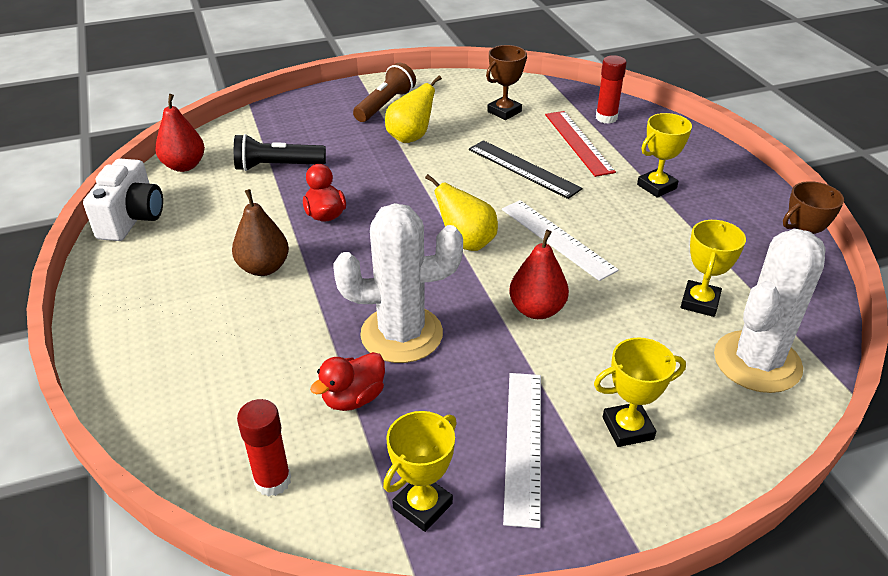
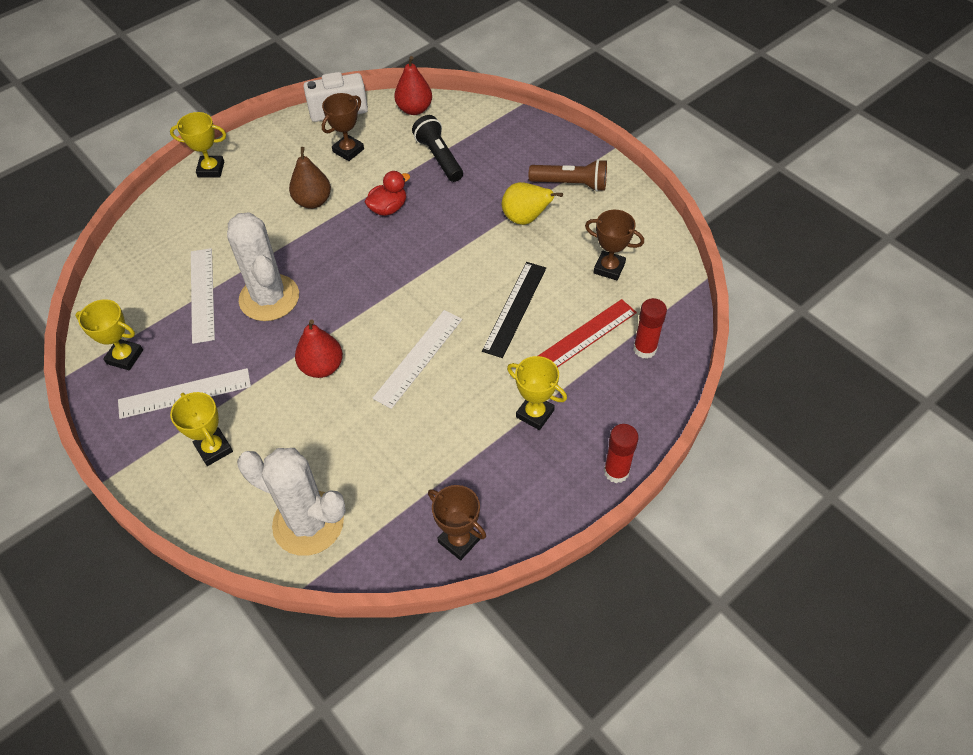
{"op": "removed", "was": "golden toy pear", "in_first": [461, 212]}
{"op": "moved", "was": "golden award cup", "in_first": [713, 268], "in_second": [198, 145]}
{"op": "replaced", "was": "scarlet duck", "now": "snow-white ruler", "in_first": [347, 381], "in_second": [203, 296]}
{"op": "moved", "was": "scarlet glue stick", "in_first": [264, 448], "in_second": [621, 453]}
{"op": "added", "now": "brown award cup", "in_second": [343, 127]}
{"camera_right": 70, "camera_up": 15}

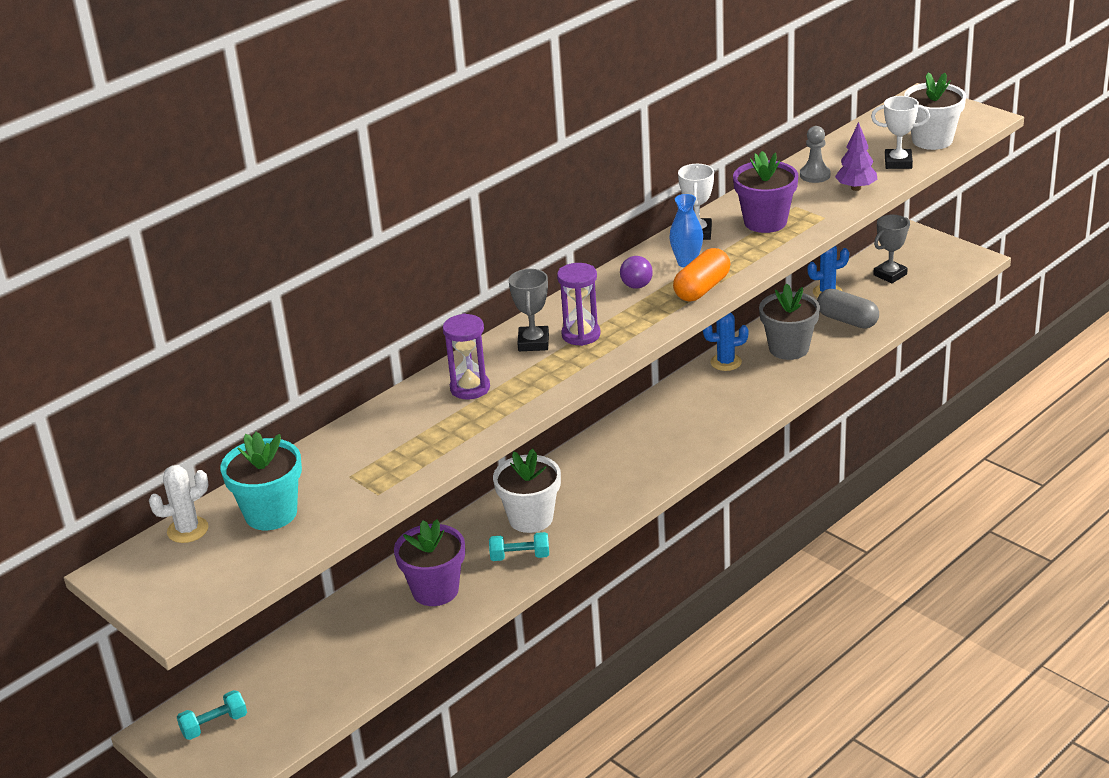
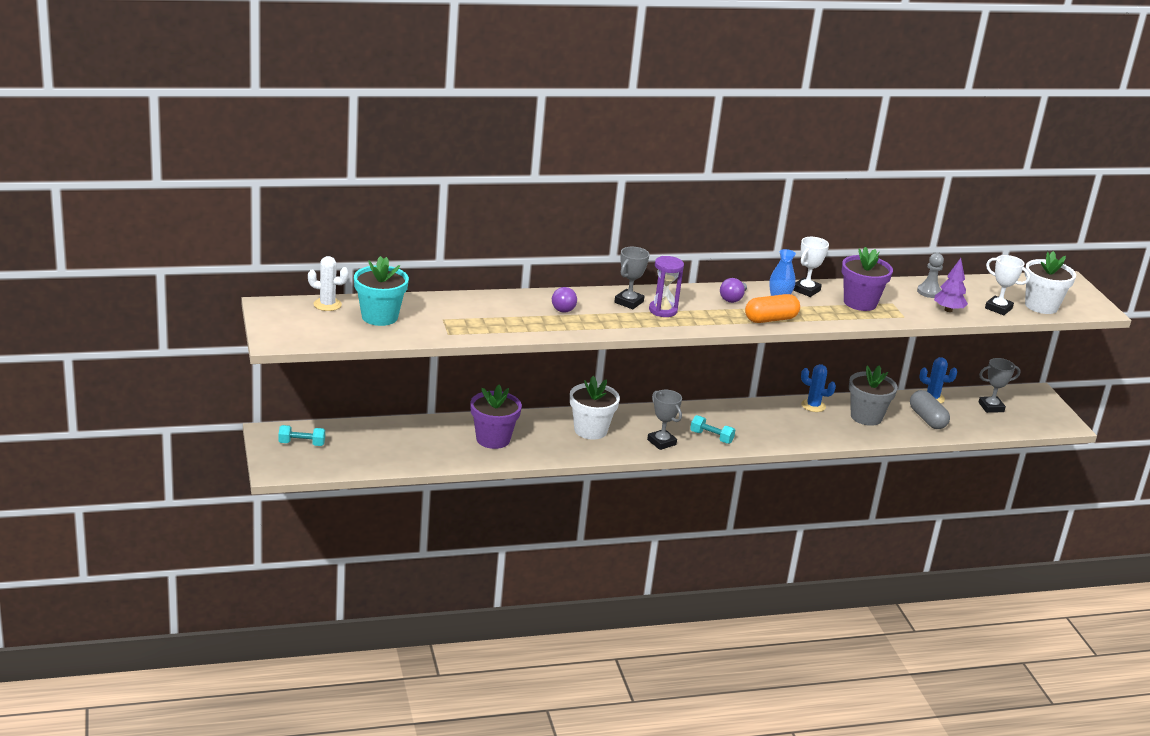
{"op": "replaced", "was": "purple sand timer", "now": "purple bulb", "in_first": [466, 356], "in_second": [564, 300]}
{"op": "moved", "was": "turquoise free weight", "in_first": [519, 546], "in_second": [712, 429]}
{"op": "added", "now": "gray award cup", "in_second": [664, 420]}
{"camera_right": 25, "camera_up": -5}

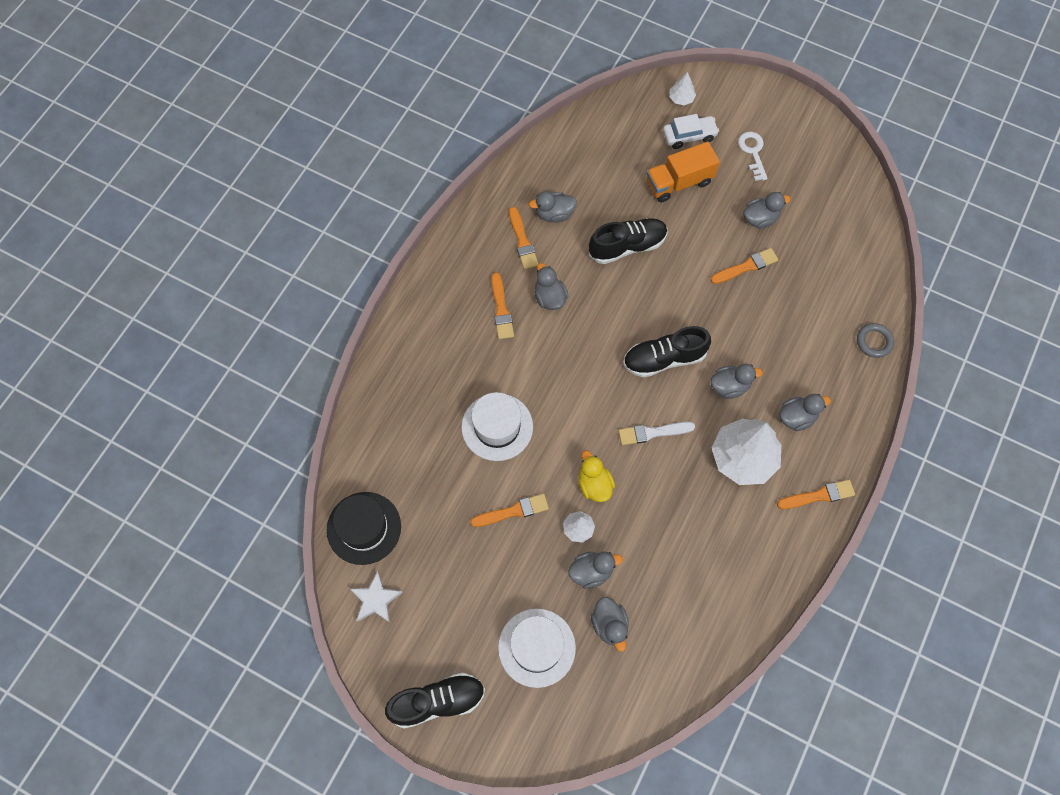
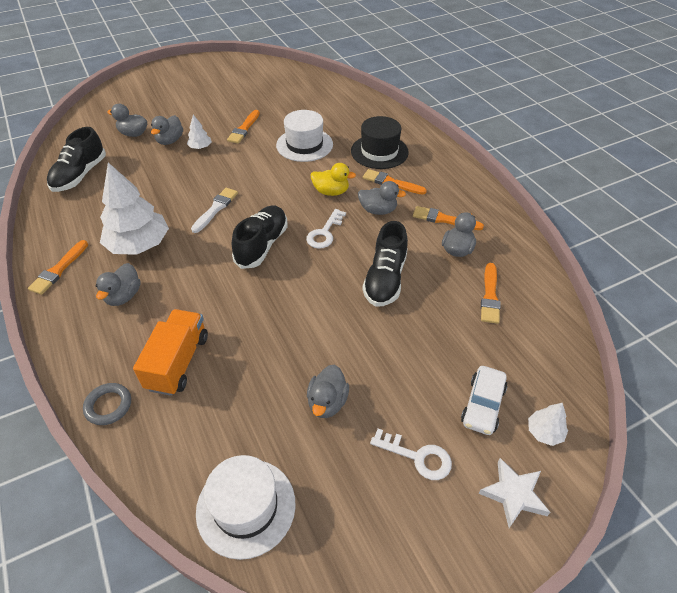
{"op": "moved", "was": "bright orange toy truck", "in_first": [683, 172], "in_second": [170, 352]}
{"op": "moved", "was": "bright orange paintbrush", "in_first": [744, 266], "in_second": [490, 293]}
{"op": "removed", "was": "gray duck", "in_first": [737, 381]}
{"op": "moved", "was": "golden duck", "in_first": [596, 476], "in_second": [333, 179]}
{"op": "moved", "was": "jet-black hat", "in_first": [364, 528], "in_second": [380, 142]}
{"op": "moved", "was": "snow-white star shape", "in_first": [376, 597], "in_second": [514, 493]}
{"op": "moved", "was": "snow-white hat", "in_first": [537, 648], "in_second": [246, 507]}
{"op": "moved", "was": "jet-black sneaker", "in_first": [435, 700], "in_second": [76, 159]}
{"op": "added", "now": "snow-white door key", "in_second": [326, 229]}
{"camera_right": 125, "camera_up": -20}

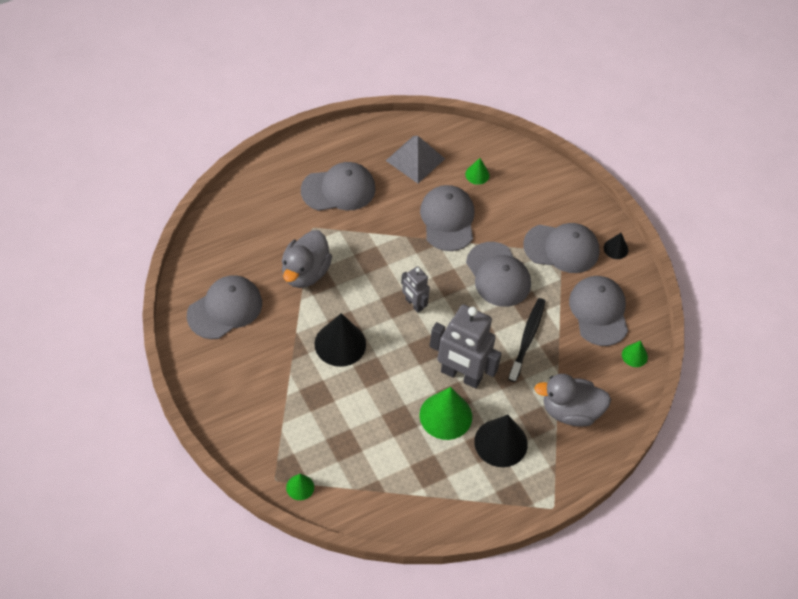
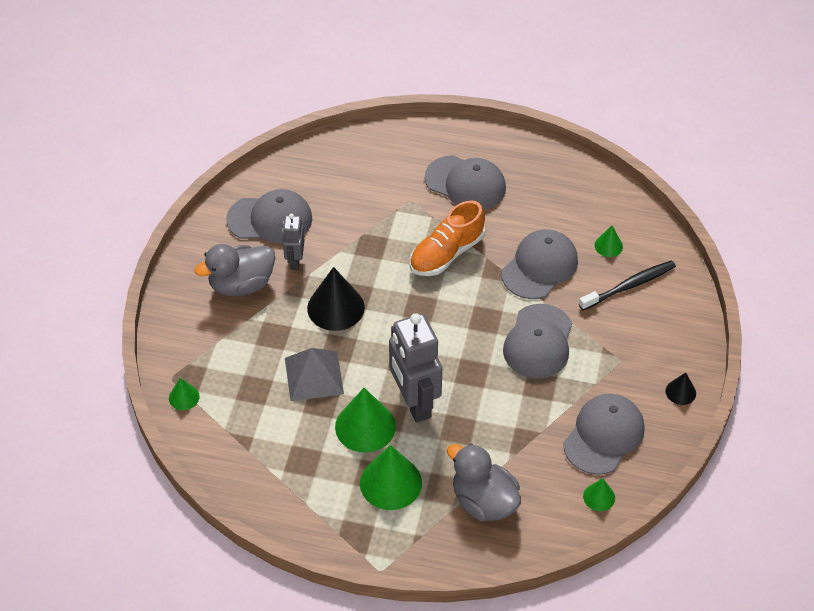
{"op": "moved", "was": "gray pyramid", "in_first": [415, 159], "in_second": [314, 374]}
{"op": "removed", "was": "gray cap", "in_first": [561, 248]}
{"op": "moved", "was": "gray duck", "in_first": [307, 259], "in_second": [234, 270]}
{"op": "moved", "was": "gray robot", "in_first": [415, 289], "in_second": [293, 242]}
{"op": "moved", "was": "jet-black toothbrush", "in_first": [526, 340], "in_second": [627, 285]}
{"op": "recoloured", "was": "jet-black solid cone", "now": "green solid cone", "in_first": [501, 441], "in_second": [391, 477]}
{"op": "added", "now": "bright orange sneaker", "in_second": [447, 238]}
{"camera_right": 45, "camera_up": -5}

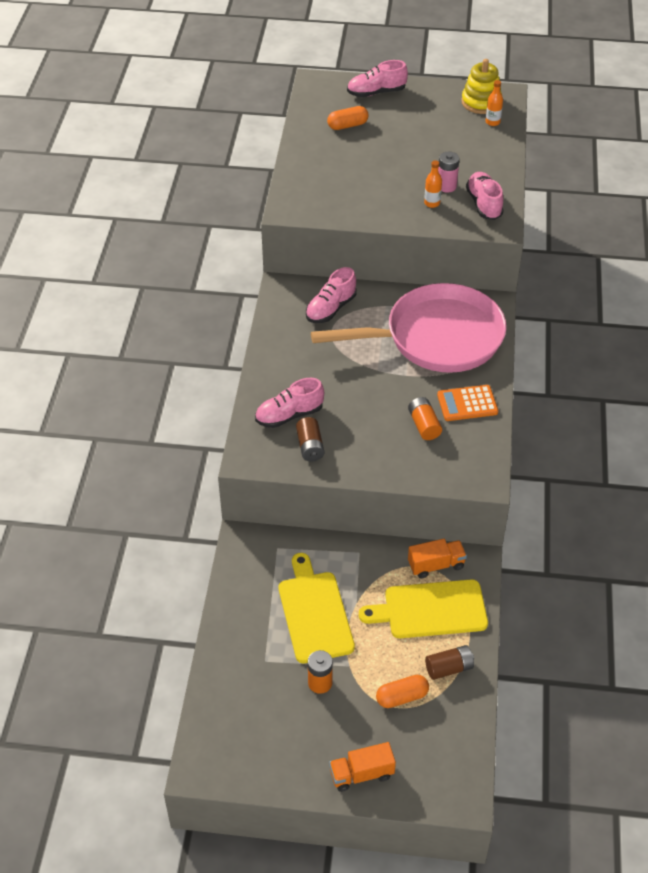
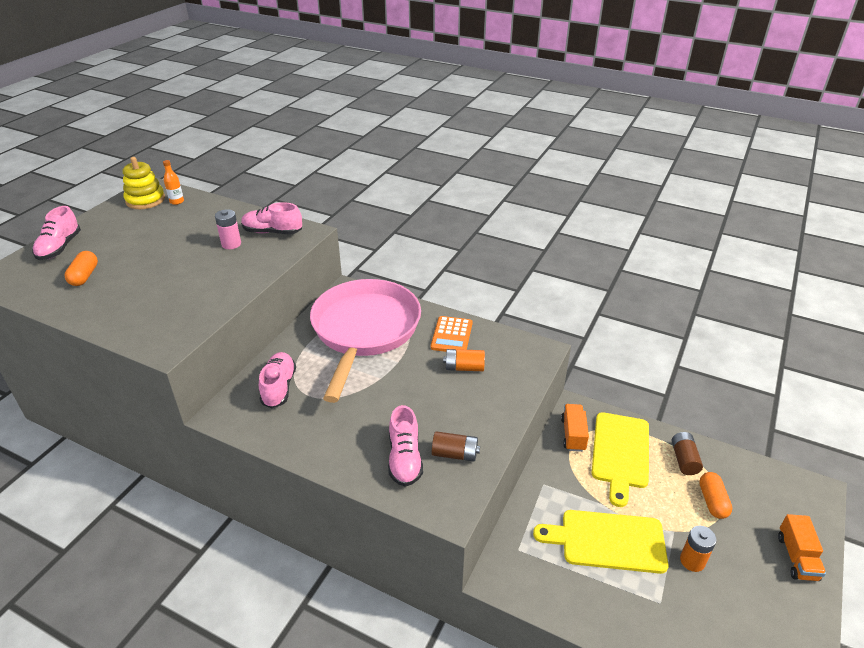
{"op": "removed", "was": "bright orange flask", "in_first": [433, 184]}
{"op": "turned", "was": "rosy sneaker", "in_first": [331, 295], "in_second": [277, 380], "clockwise": -150}
{"camera_right": -70, "camera_up": -10}

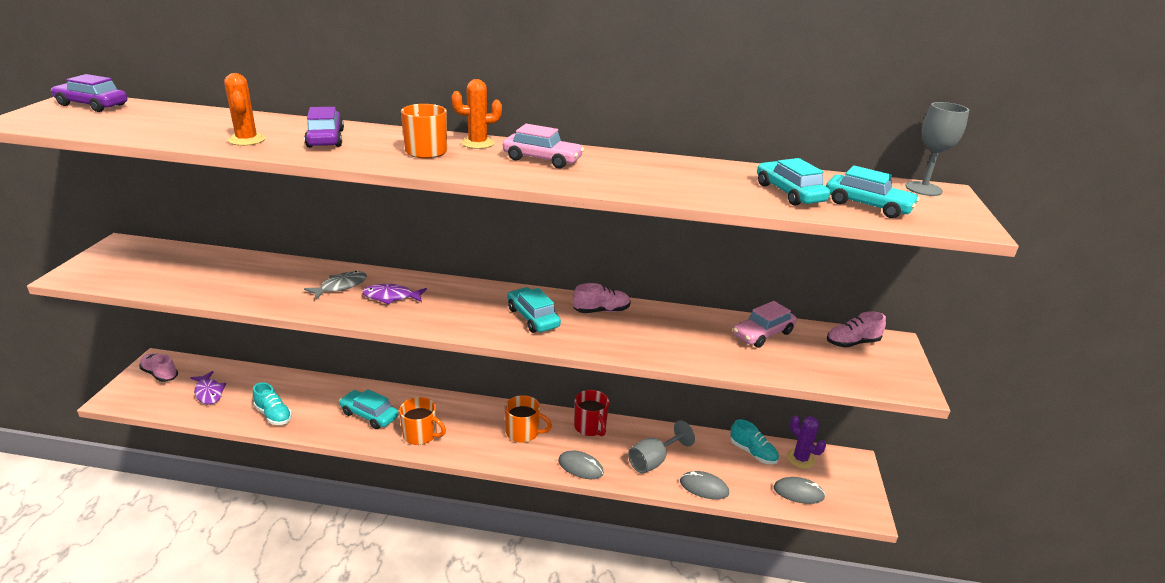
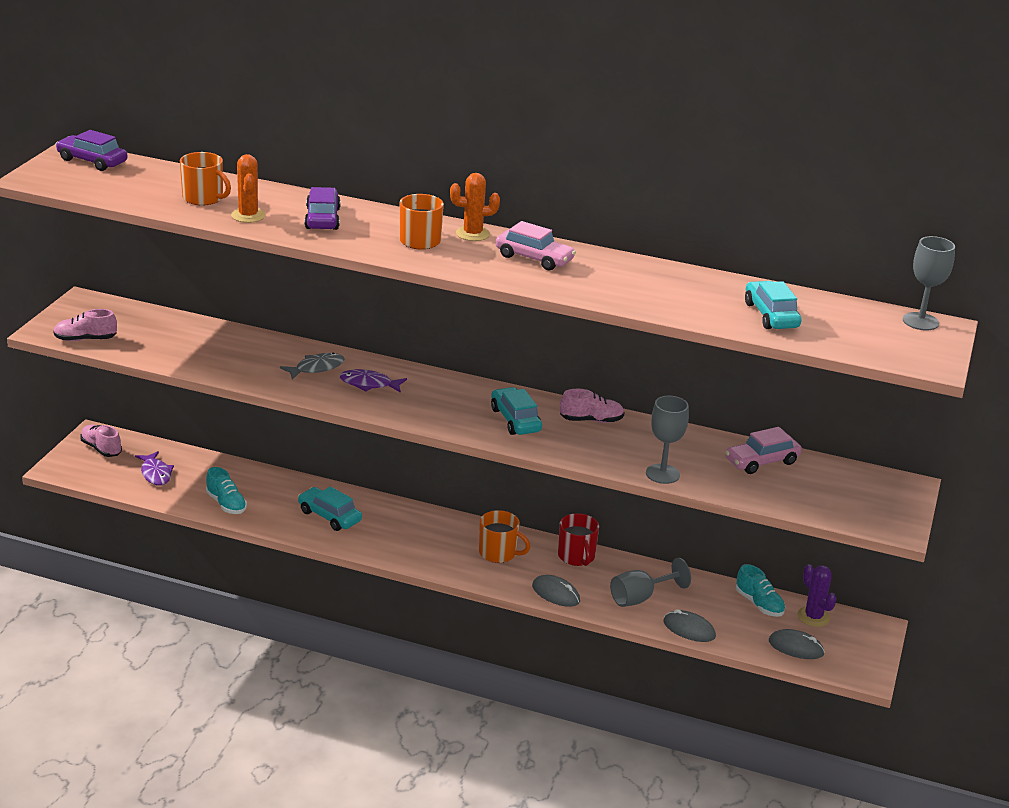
{"op": "removed", "was": "turquoise car", "in_first": [872, 191]}
{"op": "moved", "was": "rosy sneaker", "in_first": [856, 329], "in_second": [85, 325]}
{"op": "moved", "was": "bright orange tea mug", "in_first": [422, 421], "in_second": [205, 178]}
{"op": "added", "now": "gray chalice", "in_second": [667, 440]}
{"camera_right": 10, "camera_up": 0}

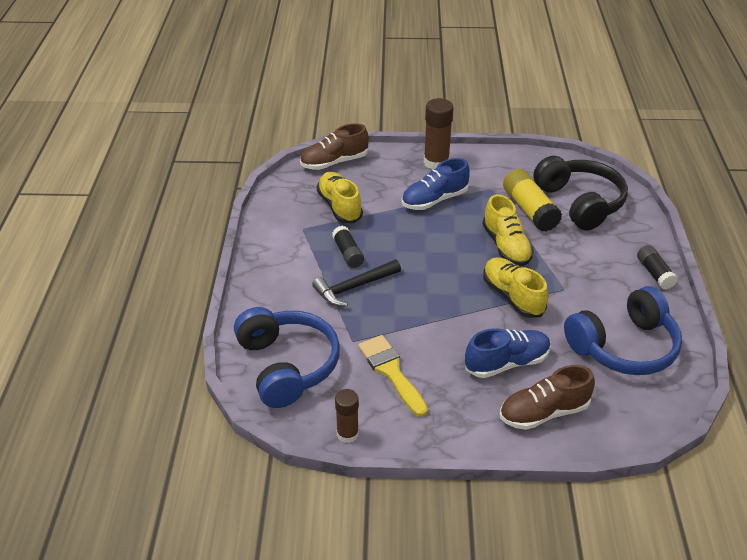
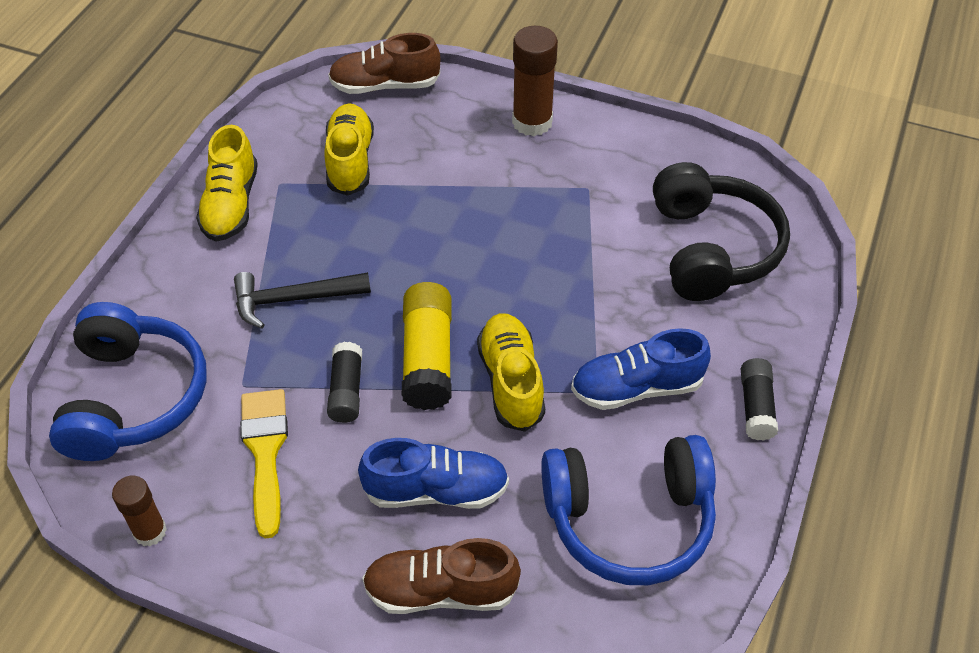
{"op": "moved", "was": "cobalt sneaker", "in_first": [436, 184], "in_second": [641, 369]}
{"op": "moved", "was": "golden glue stick", "in_first": [532, 200], "in_second": [427, 346]}
{"op": "moved", "was": "golden sneaker", "in_first": [508, 230], "in_second": [227, 183]}
{"op": "moved", "was": "jet-black glue stick", "in_first": [348, 247], "in_second": [344, 382]}
{"camera_right": 20, "camera_up": 10}

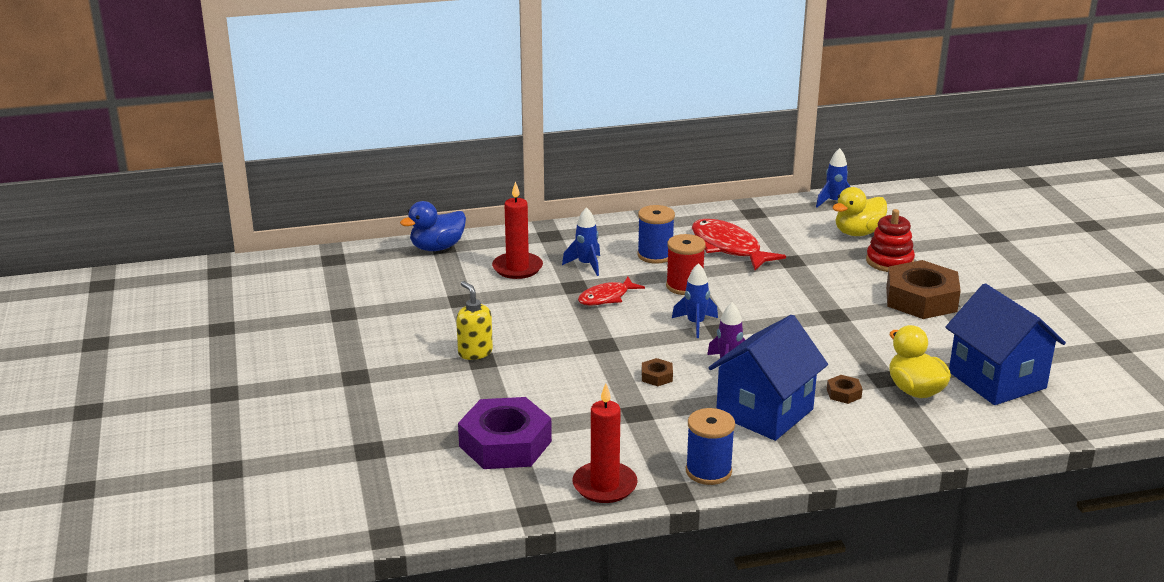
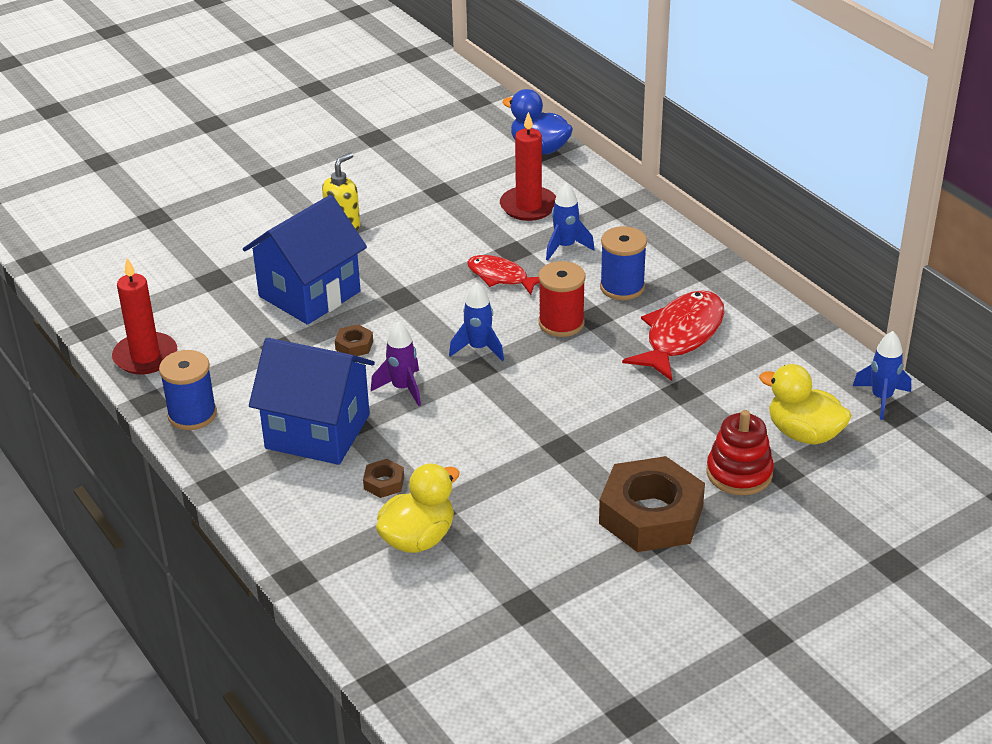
{"op": "moved", "was": "cobalt cottage", "in_first": [1005, 344], "in_second": [305, 260]}
{"op": "removed", "was": "purple nut", "in_first": [505, 433]}
{"camera_right": 70, "camera_up": 10}

